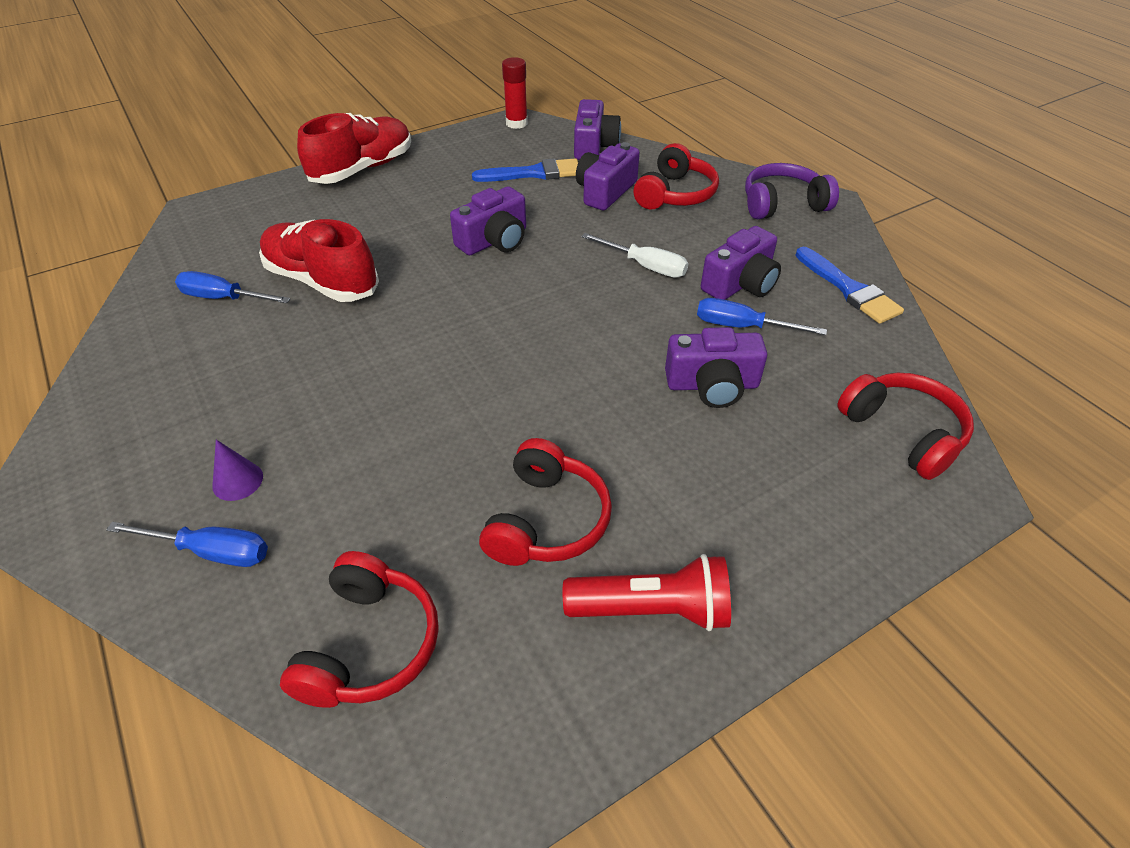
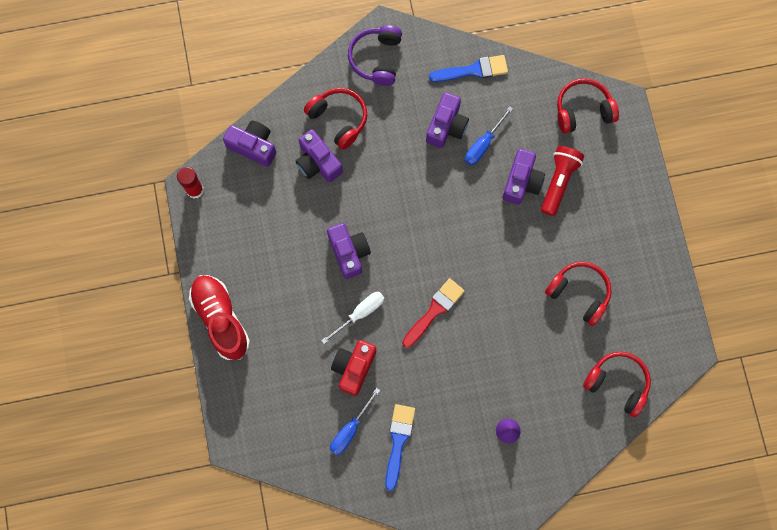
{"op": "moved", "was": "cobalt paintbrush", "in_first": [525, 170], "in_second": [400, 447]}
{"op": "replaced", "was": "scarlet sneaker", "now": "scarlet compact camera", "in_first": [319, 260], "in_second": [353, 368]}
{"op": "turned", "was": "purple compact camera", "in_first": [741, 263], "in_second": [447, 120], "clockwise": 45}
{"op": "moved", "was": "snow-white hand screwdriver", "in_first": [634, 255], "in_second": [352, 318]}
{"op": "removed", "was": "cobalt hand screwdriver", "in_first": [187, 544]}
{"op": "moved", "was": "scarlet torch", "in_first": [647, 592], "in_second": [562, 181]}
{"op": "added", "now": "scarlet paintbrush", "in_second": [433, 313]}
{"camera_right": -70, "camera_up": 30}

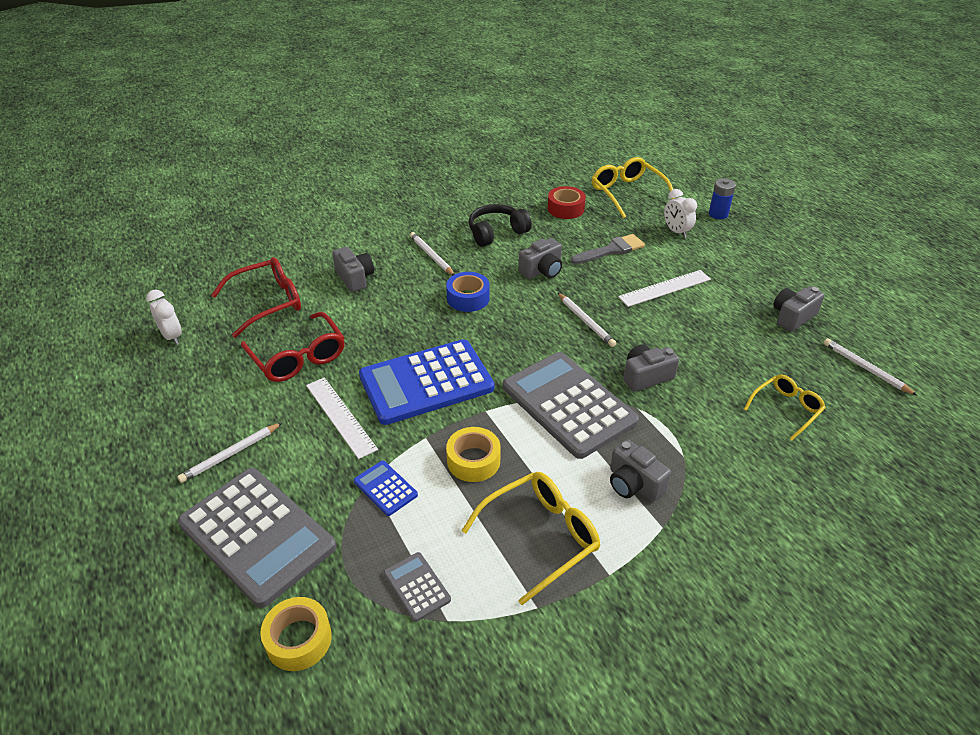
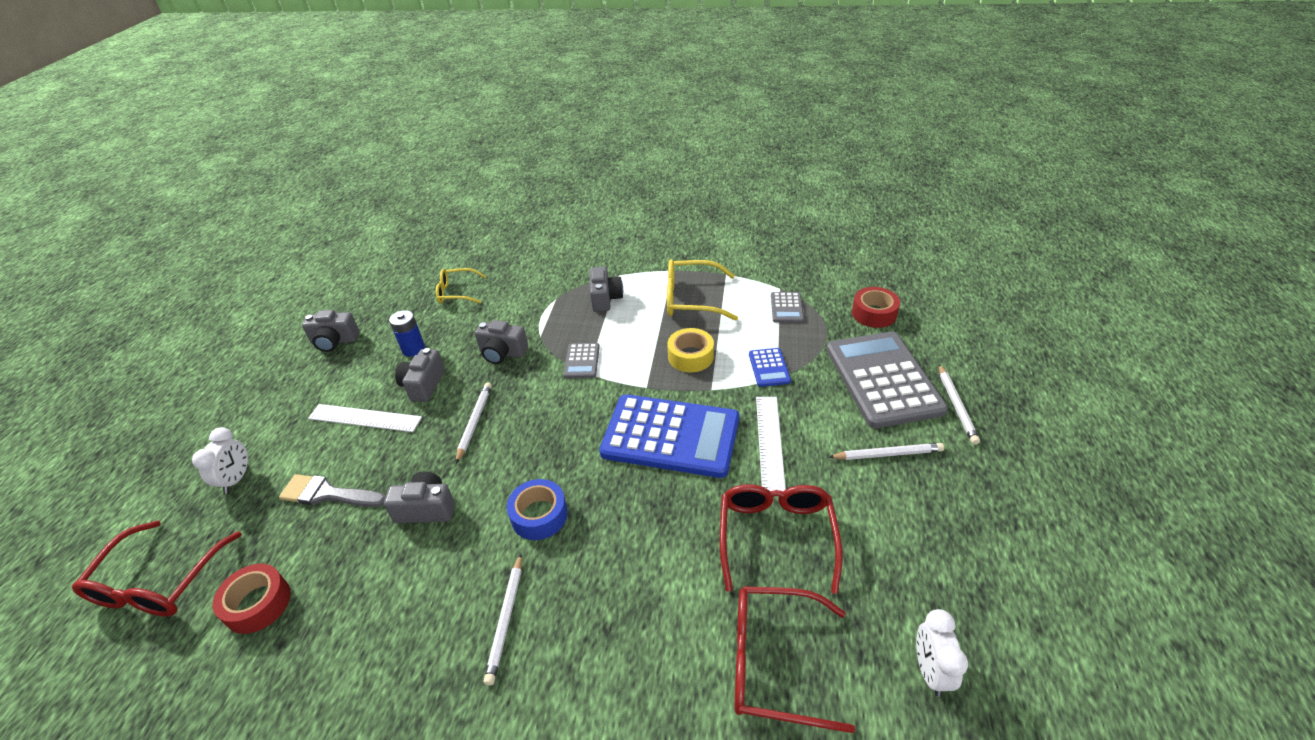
{"op": "recoloured", "was": "golden eyeglasses", "now": "scarlet eyeglasses", "in_first": [633, 187], "in_second": [157, 568]}
{"op": "moved", "was": "cobalt battery", "in_first": [722, 198], "in_second": [407, 333]}
{"op": "removed", "was": "jet-black headphones", "in_first": [500, 225]}
{"op": "moved", "was": "gray compact camera", "in_first": [353, 269], "in_second": [420, 375]}
{"op": "moved", "was": "snow-white pencil", "in_first": [871, 367], "in_second": [959, 404]}
{"op": "resized", "was": "gray calculator", "in_first": [571, 405], "in_second": [581, 361], "ratio": 0.43}
{"op": "recoloured", "was": "golden sticky tape", "now": "scarlet sticky tape", "in_first": [296, 634], "in_second": [876, 307]}
{"camera_right": -140, "camera_up": 0}

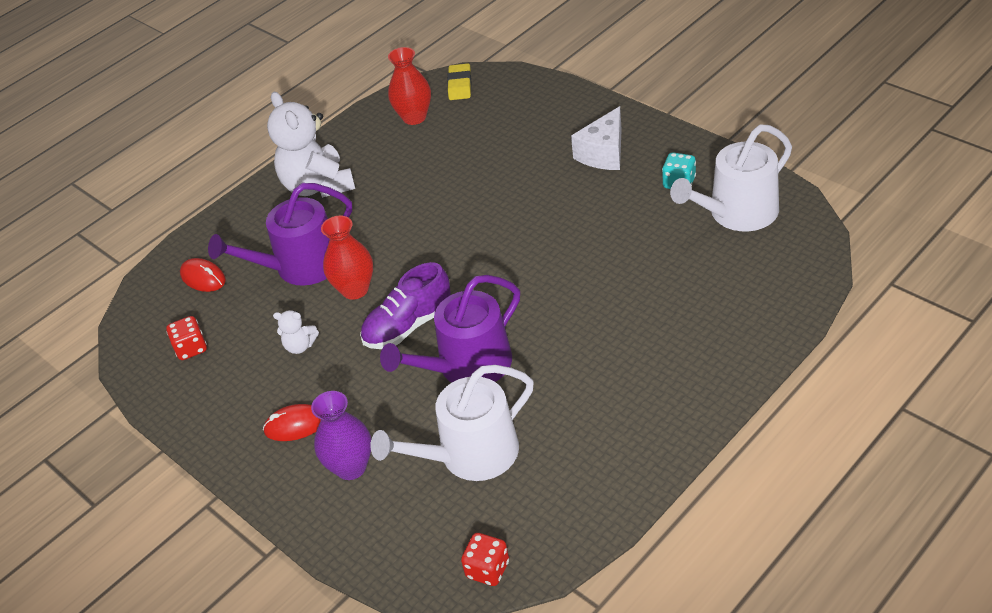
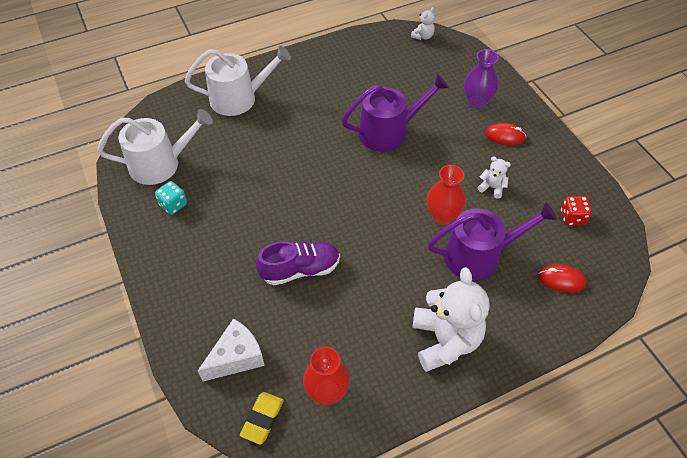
{"op": "moved", "was": "snow-white cheese wedge", "in_first": [596, 138], "in_second": [231, 350]}
{"op": "turned", "was": "scarlet PC mouse", "in_first": [203, 275], "in_second": [562, 278], "clockwise": -45}
{"op": "moved", "was": "purple sneaker", "in_first": [405, 305], "in_second": [298, 263]}
{"op": "moved", "was": "snow-white watering can", "in_first": [452, 423], "in_second": [238, 80]}
{"op": "replaced", "was": "scarlet dice", "now": "snow-white teddy bear", "in_first": [485, 559], "in_second": [423, 23]}
{"camera_right": -165, "camera_up": 10}

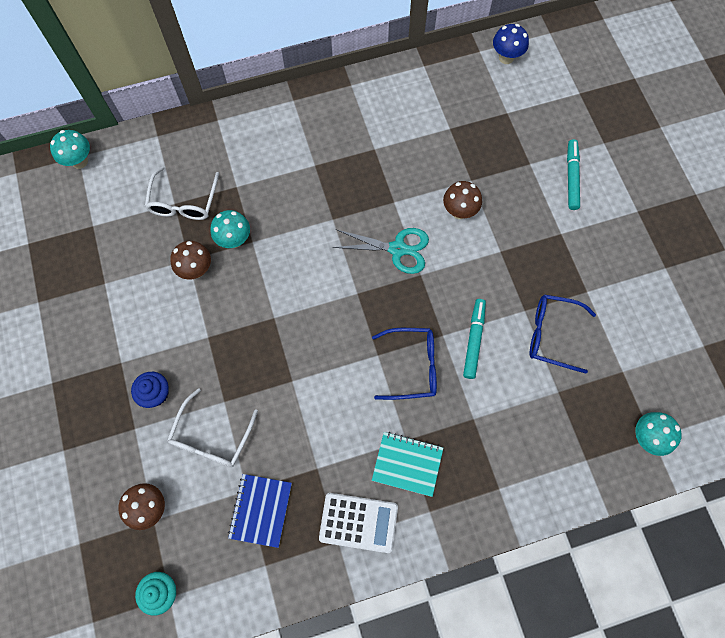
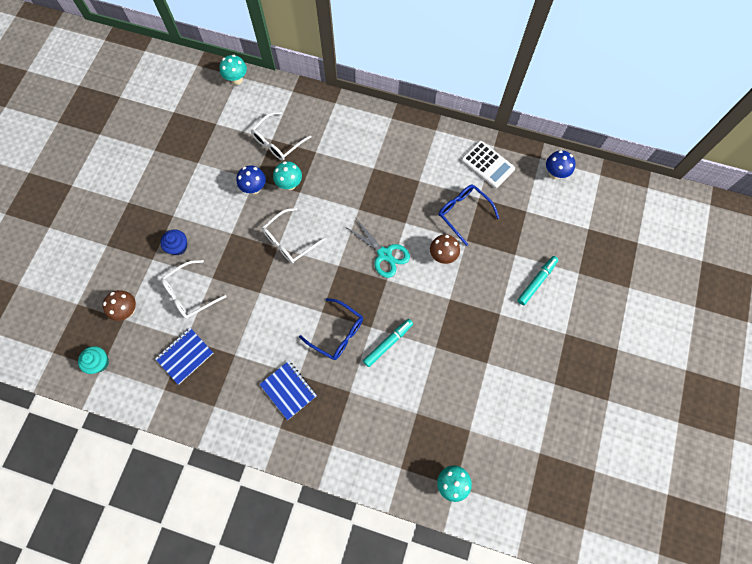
{"op": "recoloured", "was": "brown fungus", "now": "cobalt fungus", "in_first": [190, 260], "in_second": [251, 179]}
{"op": "moved", "was": "cobalt eyeglasses", "in_first": [562, 333], "in_second": [469, 215]}
{"op": "recoloured", "was": "turquoise notepad", "now": "cobalt notepad", "in_first": [407, 464], "in_second": [288, 390]}
{"op": "moved", "was": "snow-white calculator", "in_first": [358, 523], "in_second": [488, 164]}
{"op": "added", "now": "snow-white eyeglasses", "in_second": [294, 235]}
{"camera_right": 35, "camera_up": 0}

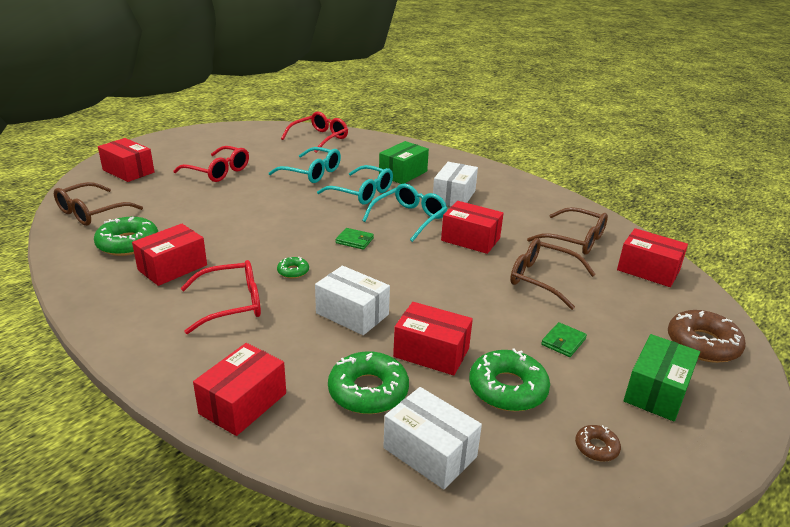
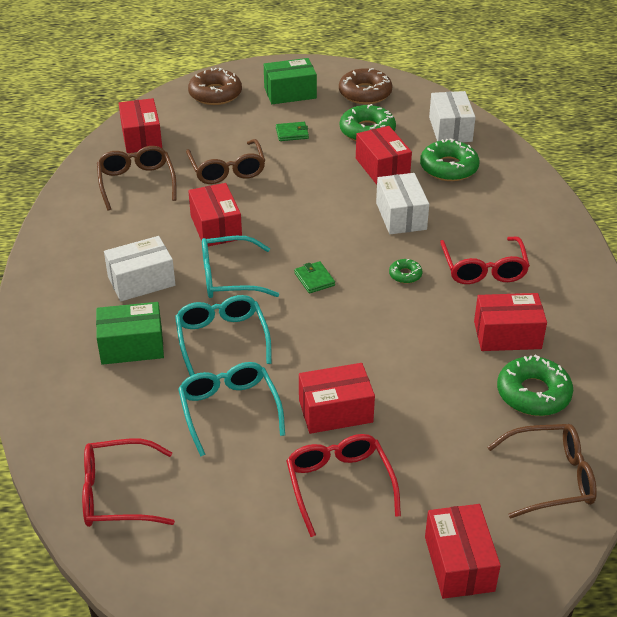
{"op": "turned", "was": "scarlet eyeglasses", "in_first": [220, 297], "in_second": [485, 260], "clockwise": -120}
{"op": "moved", "was": "scarlet parcel", "in_first": [239, 389], "in_second": [337, 398]}
{"op": "resized", "was": "brown glazed donut", "in_first": [598, 443], "in_second": [366, 86], "ratio": 1.99}
{"camera_right": -135, "camera_up": 10}

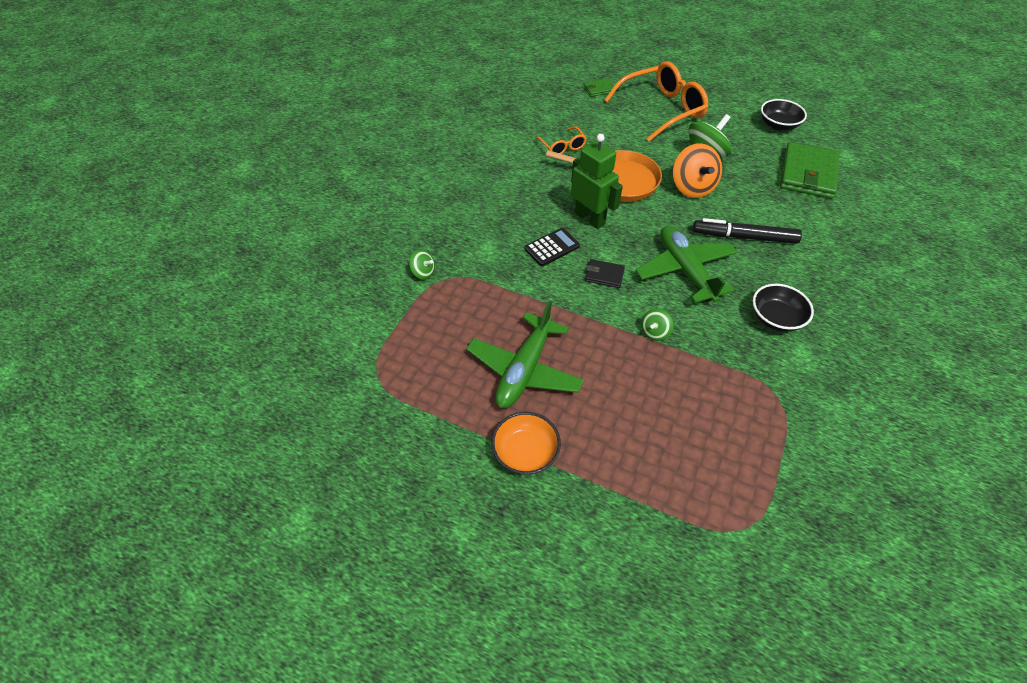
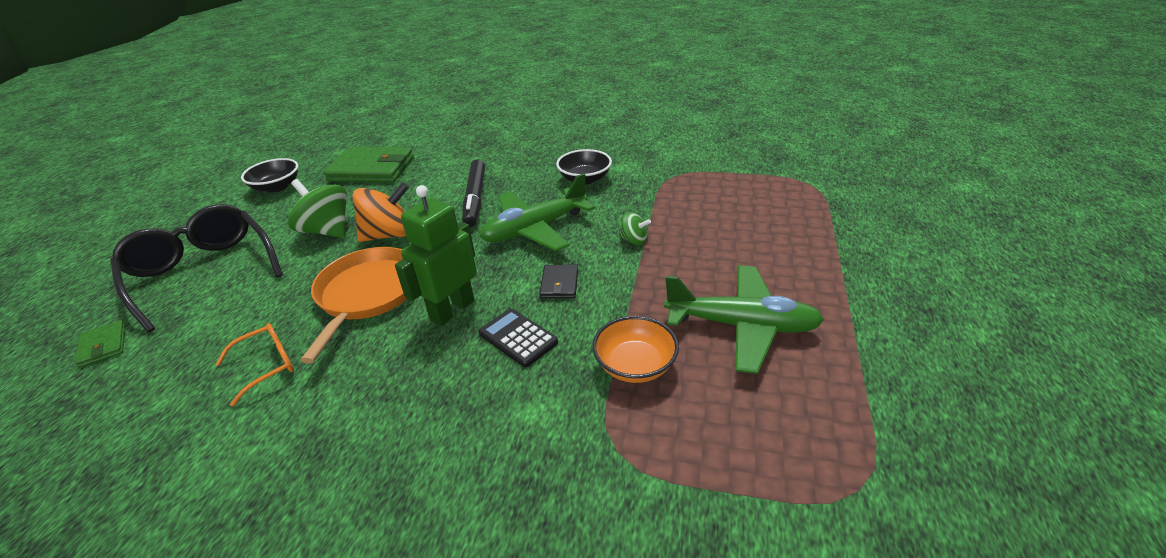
{"op": "recoloured", "was": "bright orange eyeglasses", "now": "jet-black eyeglasses", "in_first": [656, 101], "in_second": [196, 268]}
{"op": "removed", "was": "green whirligig", "in_first": [422, 264]}
{"op": "moved", "was": "bright orange bowl", "in_first": [526, 443], "in_second": [635, 349]}
{"camera_right": -100, "camera_up": -15}

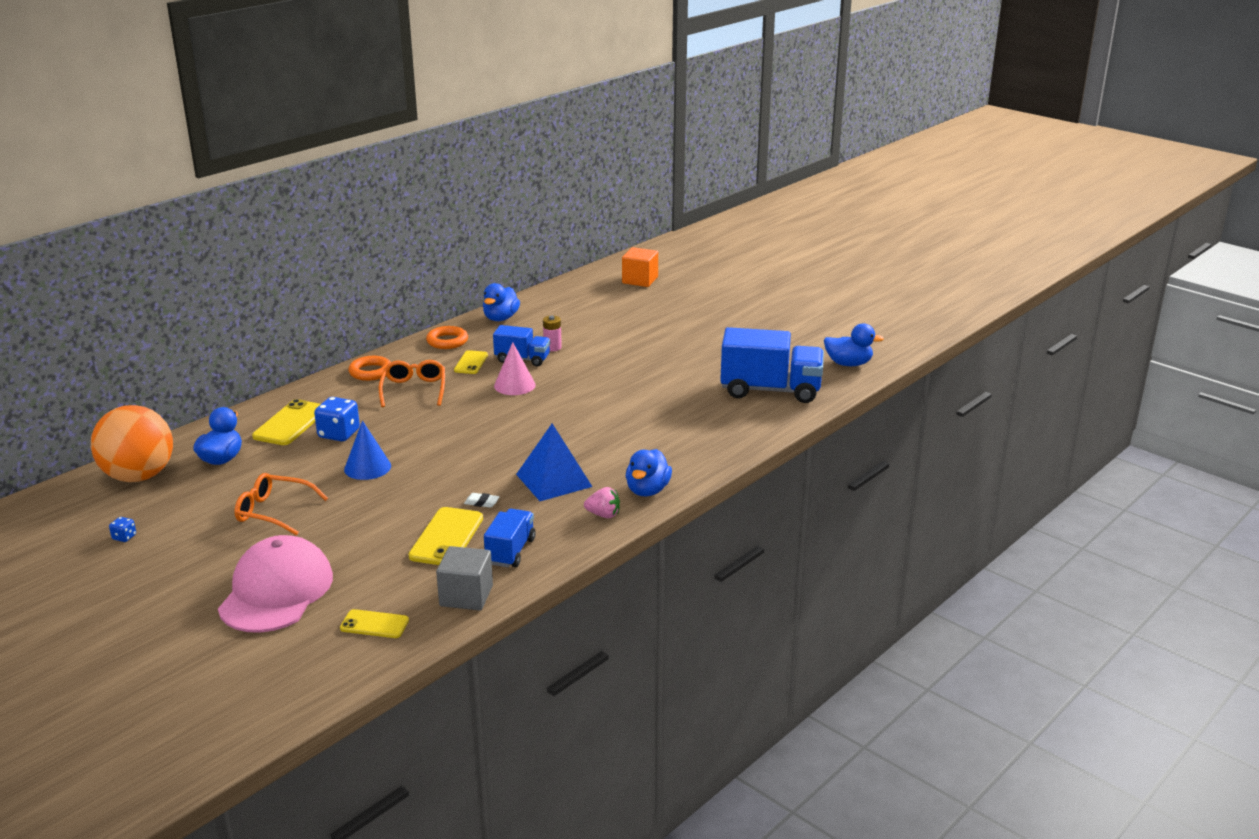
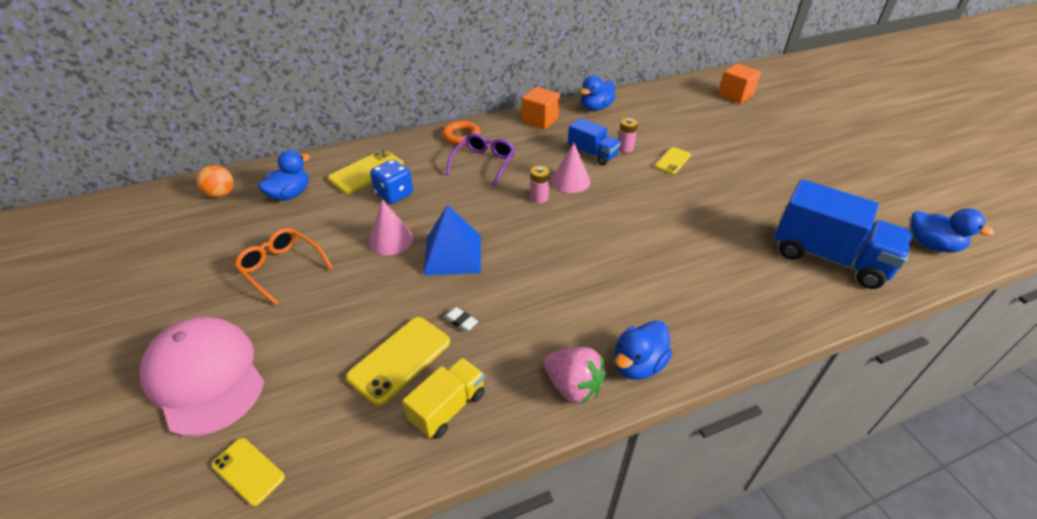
{"op": "replaced", "was": "bright orange ring", "now": "bright orange block", "in_first": [447, 337], "in_second": [541, 108]}
{"op": "moved", "was": "golden phone", "in_first": [471, 362], "in_second": [673, 160]}
{"op": "recoloured", "was": "bright orange eyeglasses", "now": "purple eyeglasses", "in_first": [412, 383], "in_second": [480, 159]}
{"op": "resized", "was": "bright orange ball", "in_first": [132, 443], "in_second": [215, 181], "ratio": 0.49}
{"op": "recoloured", "was": "cobalt solid cone", "now": "rosy solid cone", "in_first": [367, 450], "in_second": [391, 227]}
{"op": "moved", "was": "cobalt pyramid", "in_first": [554, 462], "in_second": [452, 240]}
{"op": "resized", "was": "rosy strawberry", "in_first": [602, 502], "in_second": [574, 375], "ratio": 1.5}
{"op": "recoloured", "was": "cobalt toy truck", "now": "golden toy truck", "in_first": [510, 538], "in_second": [443, 398]}
{"op": "removed", "was": "cobalt dice", "in_first": [122, 529]}
{"op": "turned", "was": "rosy cap", "in_first": [275, 584], "in_second": [202, 376], "clockwise": -75}
{"op": "removed", "was": "gray block", "in_first": [464, 578]}
{"op": "added", "now": "rosy battery", "in_second": [540, 184]}
{"camera_right": 25, "camera_up": 15}

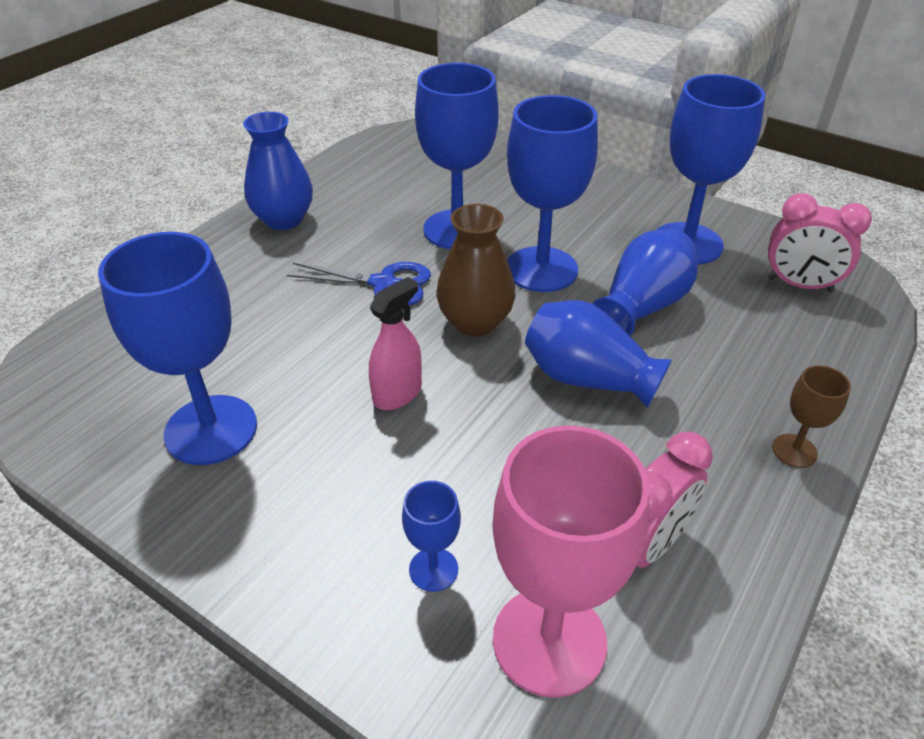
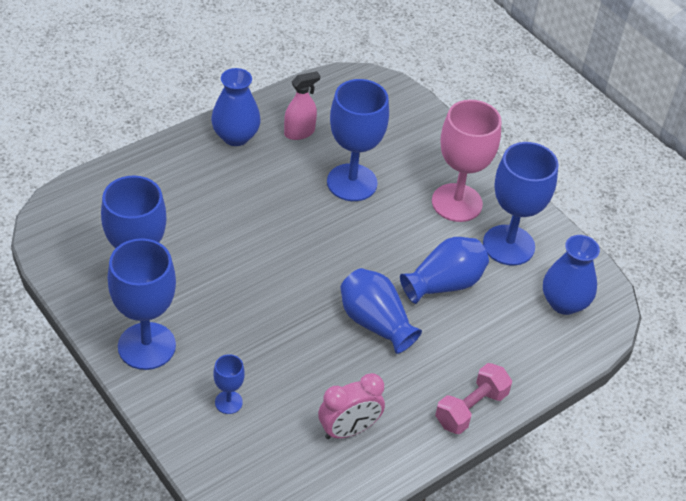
{"op": "moved", "was": "cobalt chalice", "in_first": [552, 193], "in_second": [142, 304]}
{"op": "replaced", "was": "rosy clock", "now": "cobalt flower vase", "in_first": [819, 243], "in_second": [571, 275]}
{"op": "removed", "was": "brown flower vase", "in_first": [475, 270]}
{"op": "removed", "was": "cobalt scissors", "in_first": [359, 283]}
{"op": "moved", "was": "rosy spray bottle", "in_first": [395, 343], "in_second": [302, 105]}
{"op": "replaced", "was": "brown chalice", "now": "rosy free weight", "in_first": [811, 416], "in_second": [473, 398]}
{"op": "moved", "was": "rosy chalice", "in_first": [571, 561], "in_second": [467, 161]}
{"camera_right": 15, "camera_up": 5}

